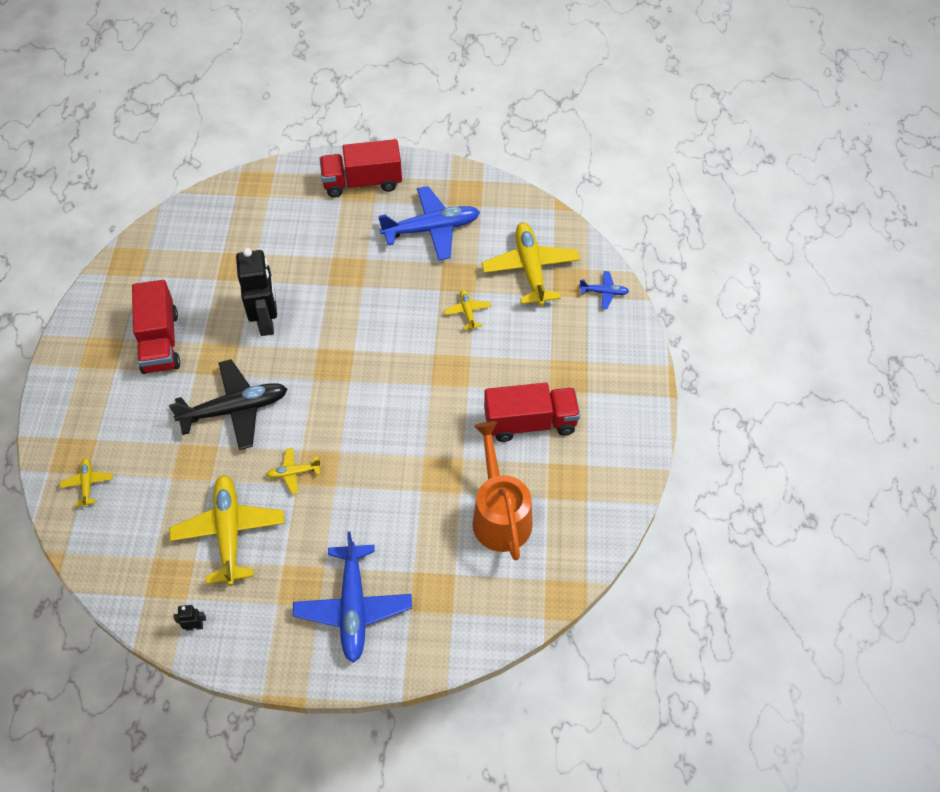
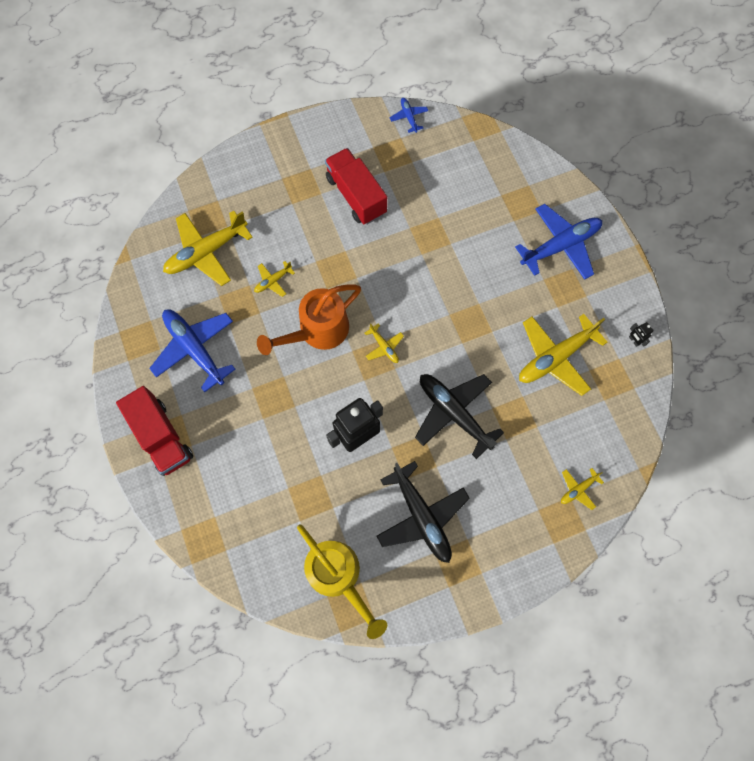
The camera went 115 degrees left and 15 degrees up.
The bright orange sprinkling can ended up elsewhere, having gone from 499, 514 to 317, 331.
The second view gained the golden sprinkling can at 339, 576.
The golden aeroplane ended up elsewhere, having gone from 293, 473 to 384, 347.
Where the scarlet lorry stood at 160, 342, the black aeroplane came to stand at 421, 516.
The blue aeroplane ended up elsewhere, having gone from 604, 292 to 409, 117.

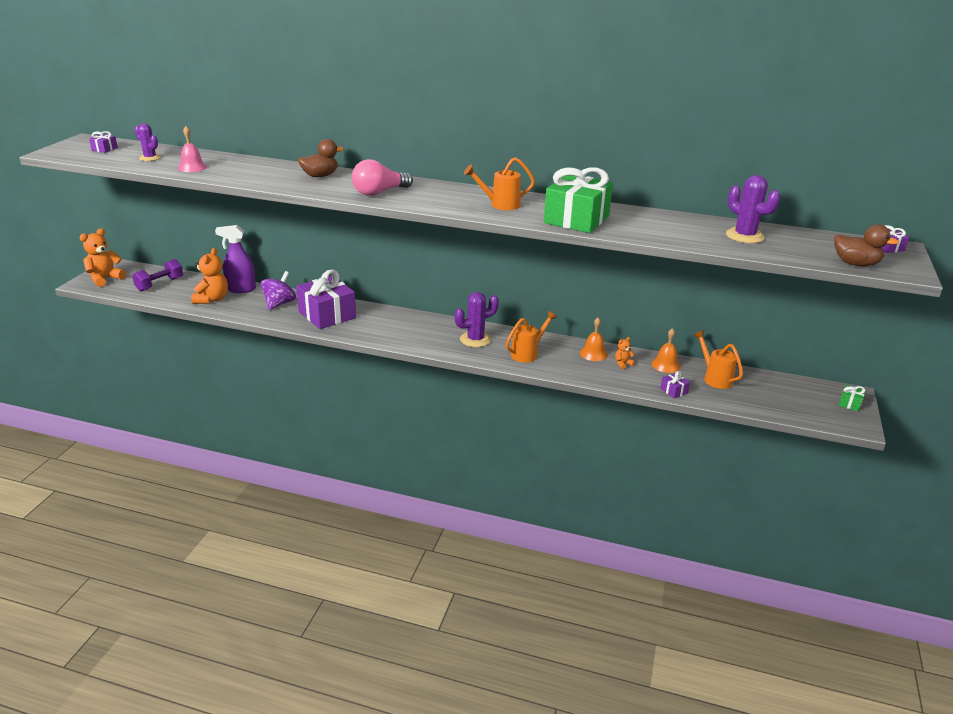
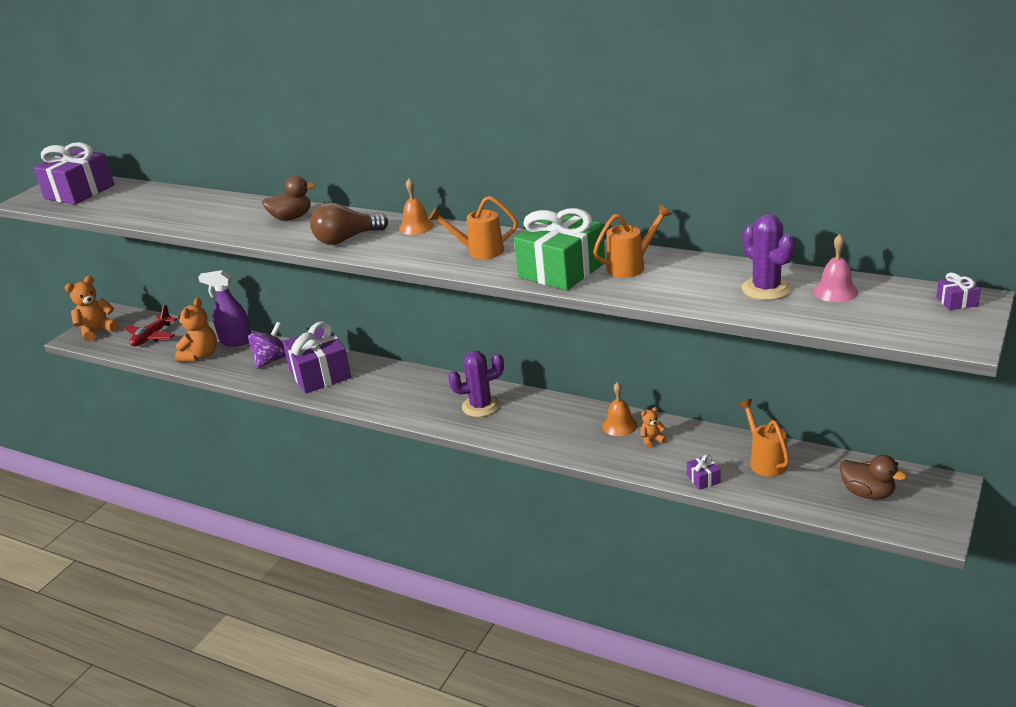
The camera went 15 degrees right and 0 degrees up.
The size of the royal purple wrapped gift at 104, 149 changed by a factor of 2.50.
Where the royal purple free weight stood at 160, 284, the scarlet aeroplane came to stand at 152, 337.
What was the rosy bulb at 379, 192 turned into the russet bulb at 346, 239.
The bright orange hand bell ended up elsewhere, having gone from 665, 365 to 416, 227.
The bright orange sprinkling can ended up elsewhere, having gone from 527, 353 to 631, 266.
The rosy hand bell ended up elsewhere, having gone from 192, 167 to 835, 291.
The russet toy duck ended up elsewhere, having gone from 855, 264 to 867, 493.
The second view lost the royal purple prickly plant at 150, 158.
The second view lost the emerald wrapped gift at 850, 403.

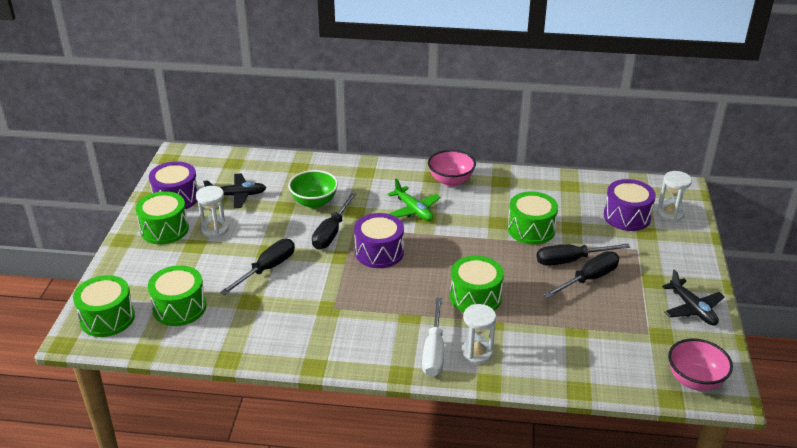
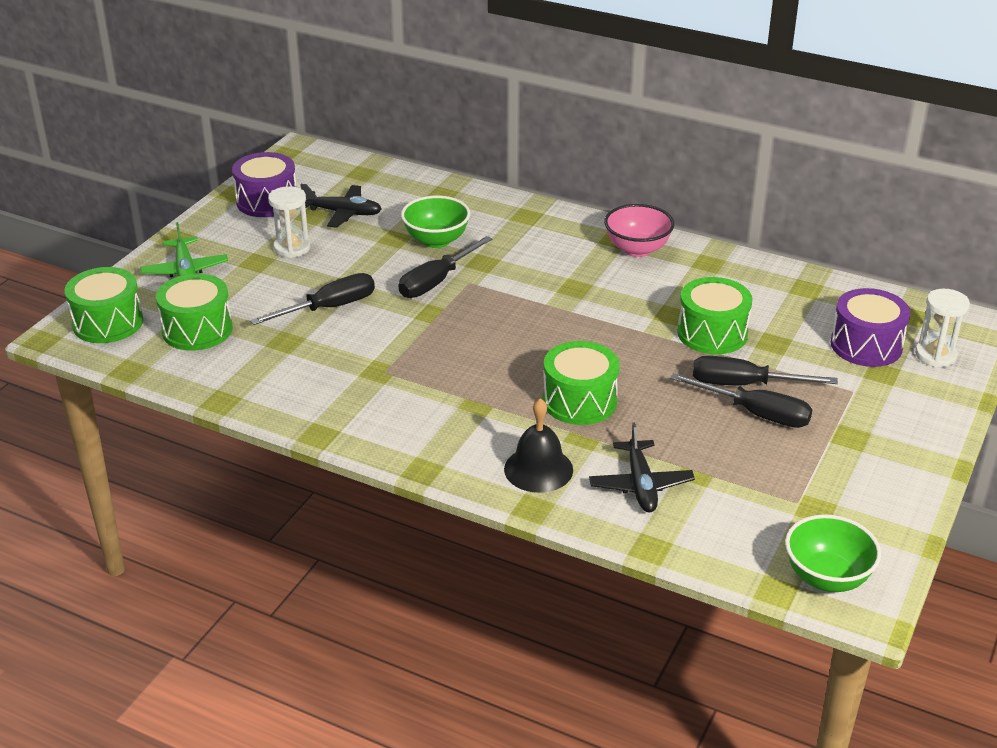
The camera went 20 degrees right and 0 degrees up.
The emerald aeroplane ended up elsewhere, having gone from 413, 210 to 185, 270.
Where the pure white sand timer stood at 477, 353, the black hand bell came to stand at 538, 469.
The black aeroplane ended up elsewhere, having gone from 692, 309 to 640, 485.
The black flat screwdriver at 589, 279 ended up facing another way, 45 degrees clockwise from before.
What was the rosy deep dish at 694, 380 turned into the emerald deep dish at 827, 578.
The second view lost the emerald toy drum at 164, 229.
The second view lost the royal purple toy drum at 379, 252.
The second view lost the pure white flat screwdriver at 434, 351.

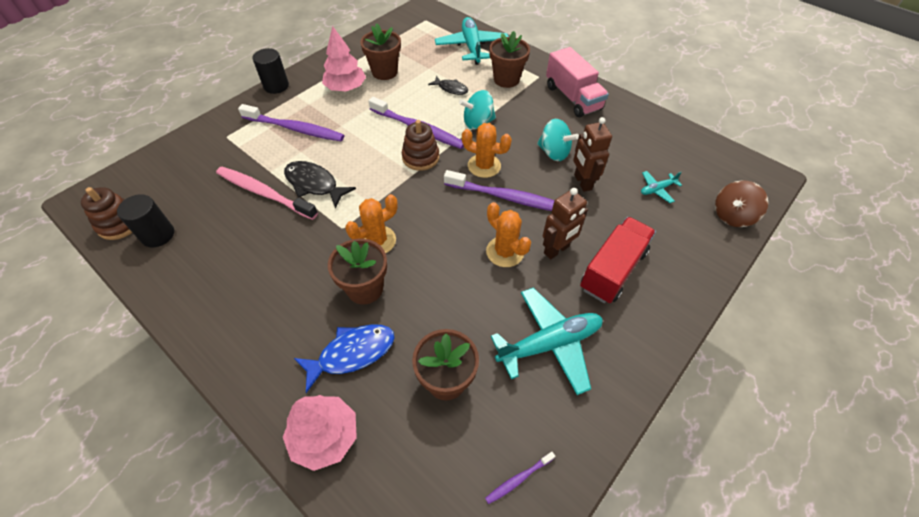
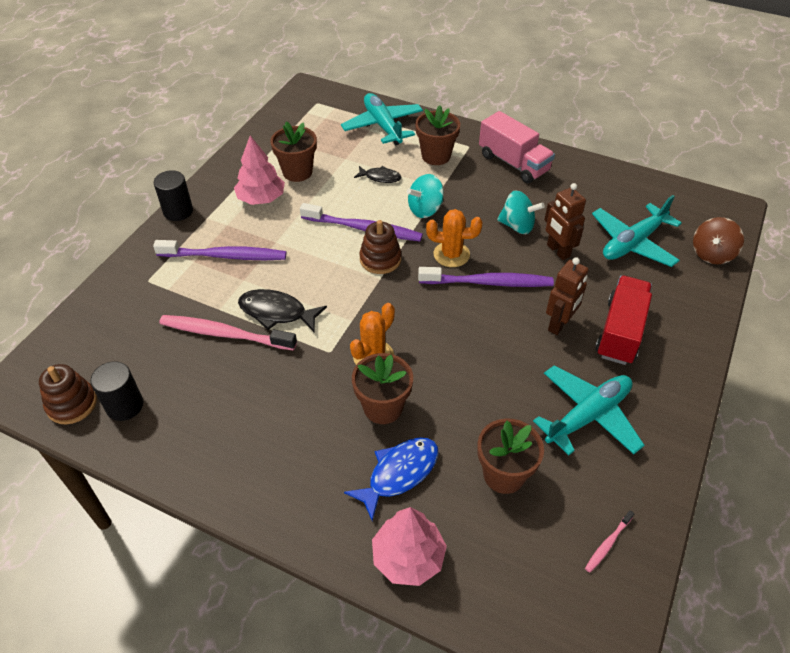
The camera went 15 degrees left and 5 degrees down.
What was the royal purple dental brush at 518, 479 turned into the rosy dental brush at 608, 544.
The size of the turquoise aeroplane at 657, 189 changed by a factor of 2.10.
The second view lost the bright orange prickly plant at 505, 252.

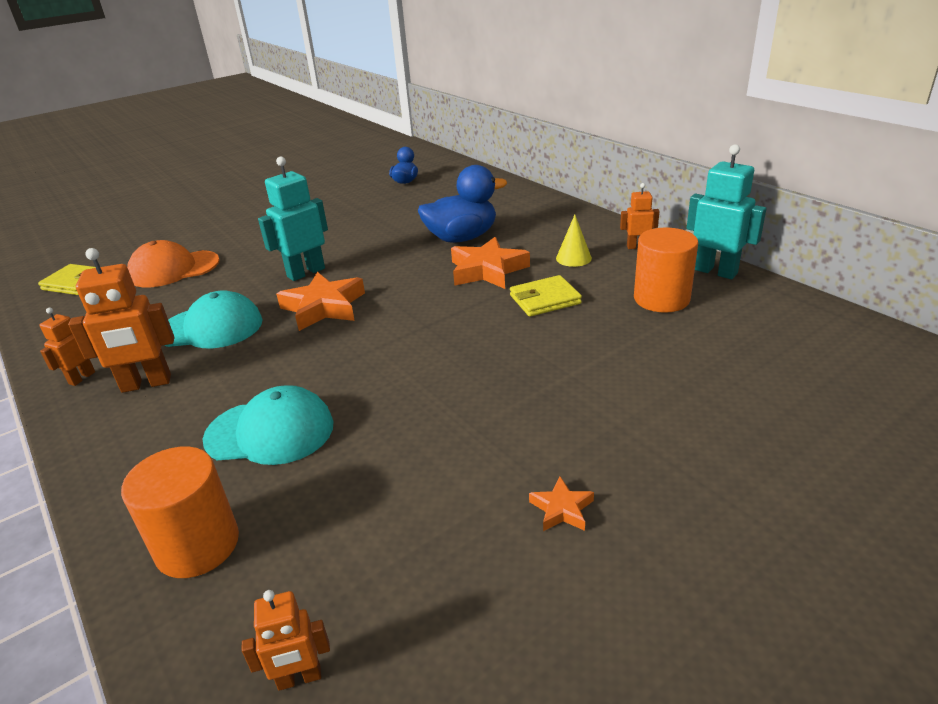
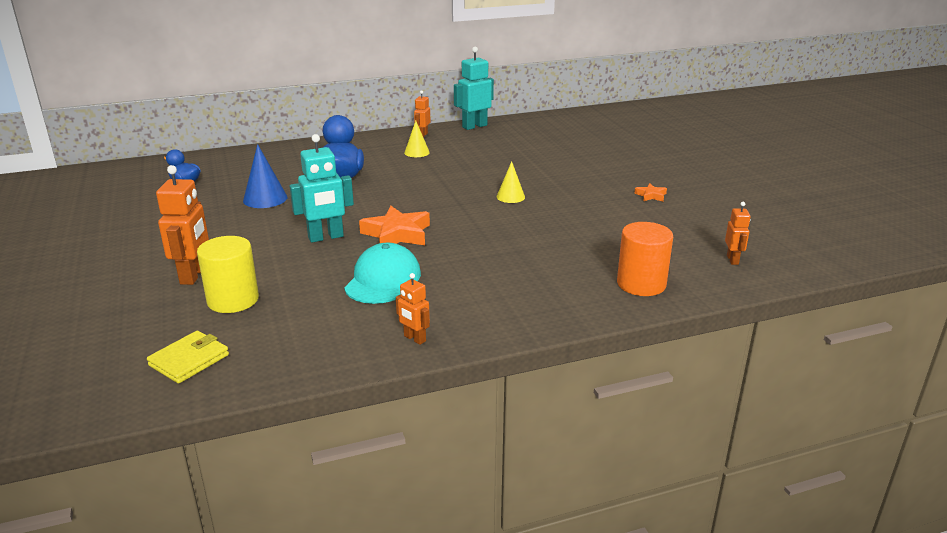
The camera went 75 degrees left and 5 degrees down.
The bright orange robot figure ended up elsewhere, having gone from 146, 384 to 194, 275.
Where the bright orange cap stood at 174, 269, the golden cylinder shape came to stand at 233, 300.
The second view gained the blue cone at 265, 199.
The turquoise robot figure at 306, 272 ended up facing another way, 90 degrees counterclockwise from before.
The second view gained the golden cone at 510, 197.
The second view lost the turquoise cap at 270, 432.
The second view lost the bright orange star shape at 487, 270.
The second view lost the golden wallet at 545, 299.
The second view lost the bright orange cylinder shape at 661, 299.

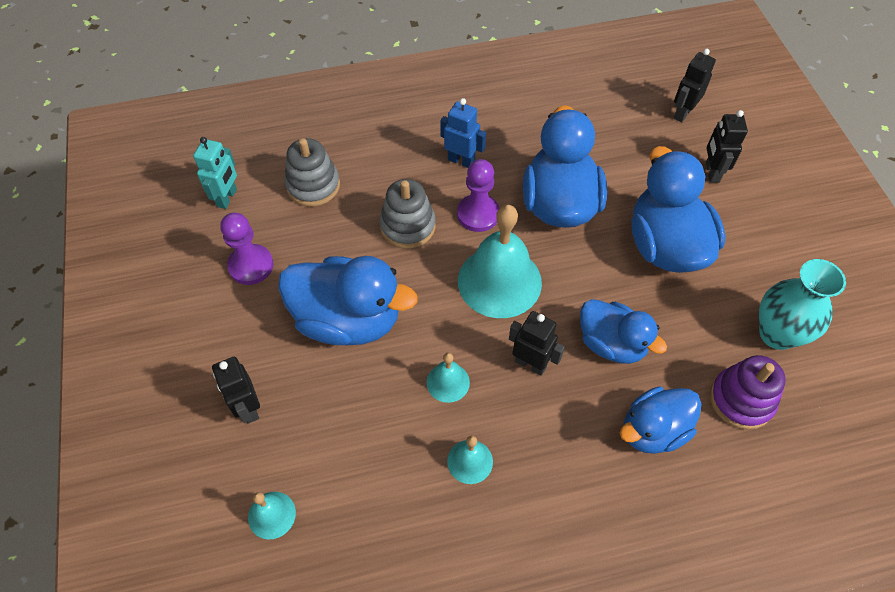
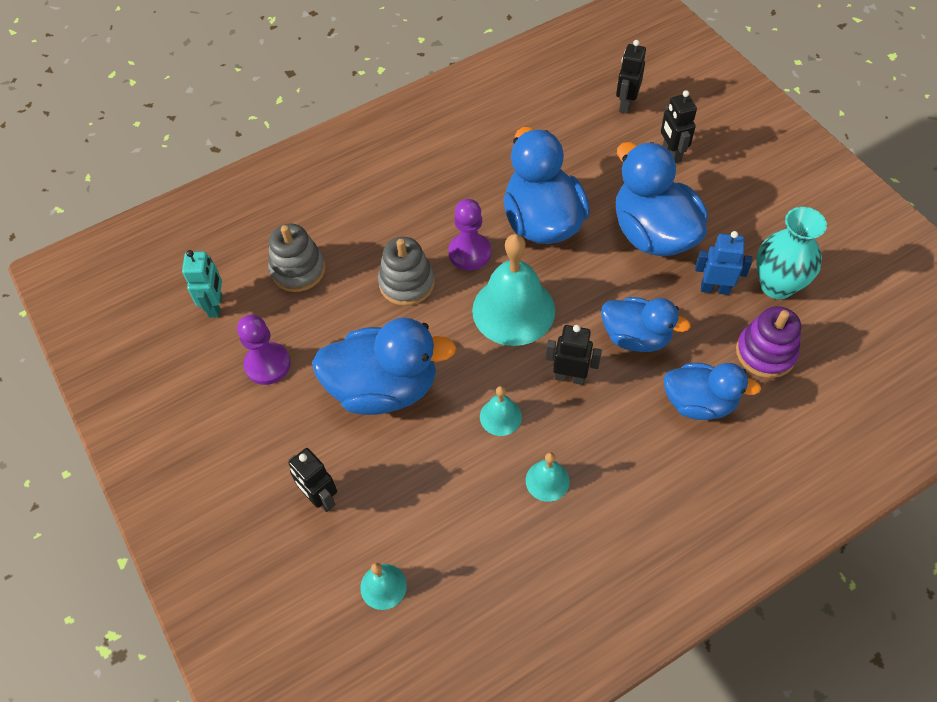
The camera went 15 degrees left and 0 degrees up.
The blue toy duck at 653, 430 ended up facing another way, 120 degrees counterclockwise from before.
The blue robot figure ended up elsewhere, having gone from 461, 161 to 714, 288.

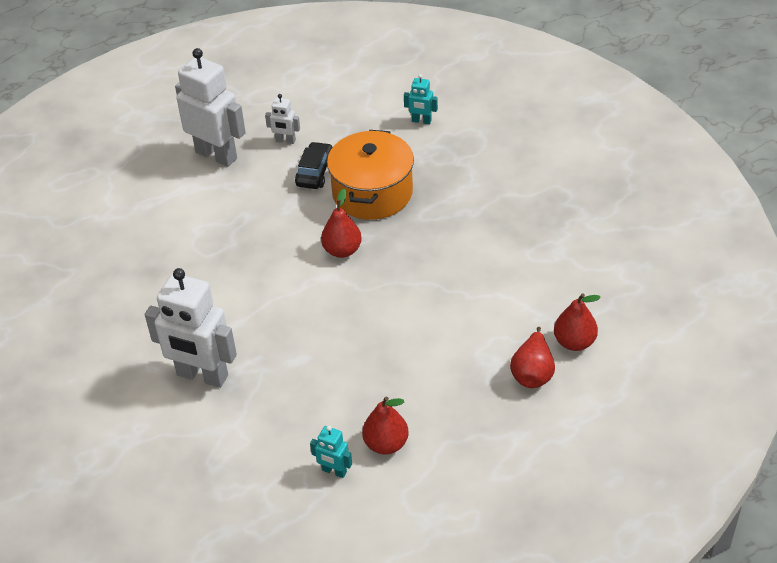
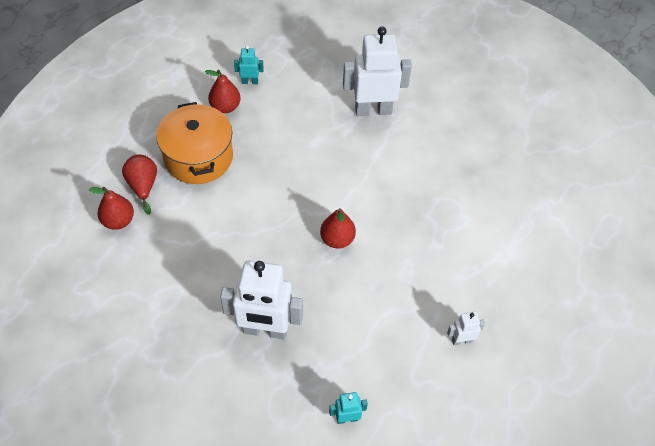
The camera went 150 degrees right and 10 degrees up.
The bright orange pot ended up elsewhere, having gone from 372, 193 to 198, 157.
The pure white robot figure ended up elsewhere, having gone from 216, 155 to 265, 330.
The second view lost the black automobile at 315, 172.

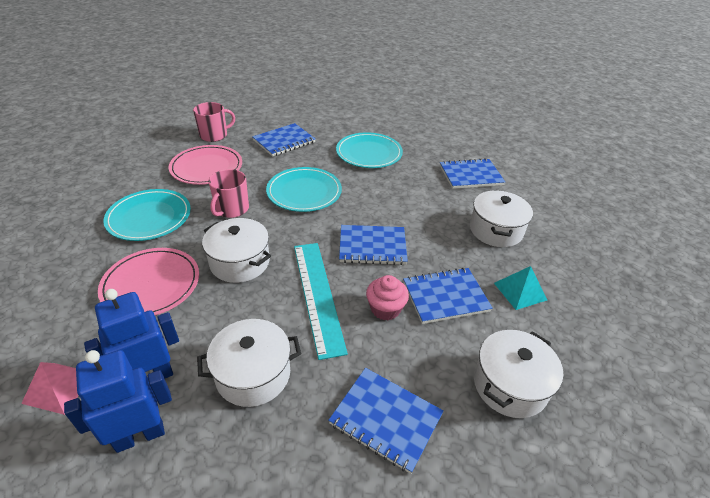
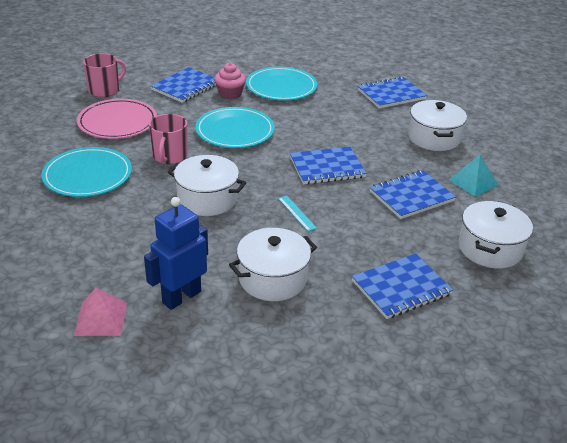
The camera went 15 degrees left and 5 degrees down.
The rosy fairy cake ended up elsewhere, having gone from 385, 309 to 230, 94.
The size of the turquoise ruler at 317, 295 changed by a factor of 0.42.
The blue notepad at 386, 419 ended up facing another way, 45 degrees counterclockwise from before.
The second view lost the blue robot figure at 140, 436.
The second view lost the rosy flat dish at 151, 284.

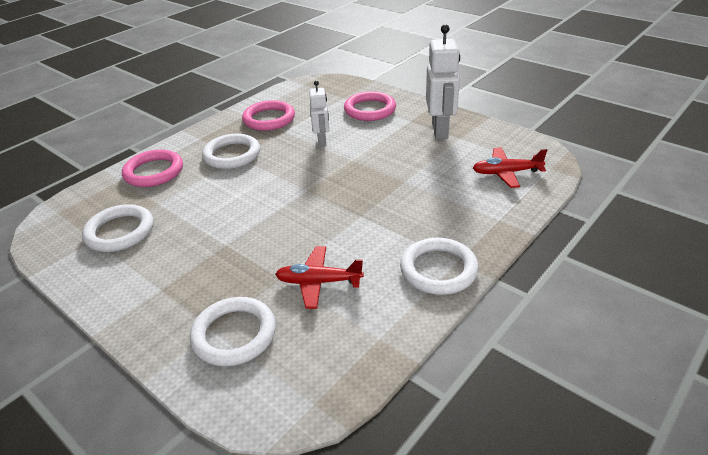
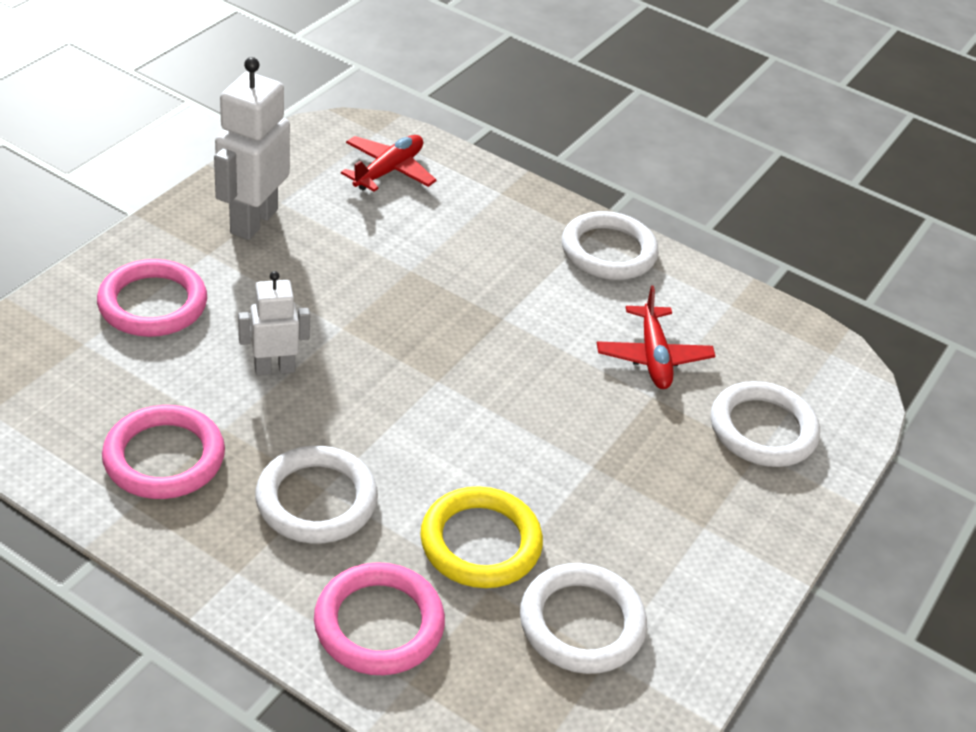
The camera went 105 degrees left and 5 degrees up.
The pure white robot figure at 440, 131 ended up facing another way, 60 degrees counterclockwise from before.
The scarlet aeroplane at 506, 173 ended up facing another way, 135 degrees counterclockwise from before.
The second view gained the golden hoop at 480, 542.

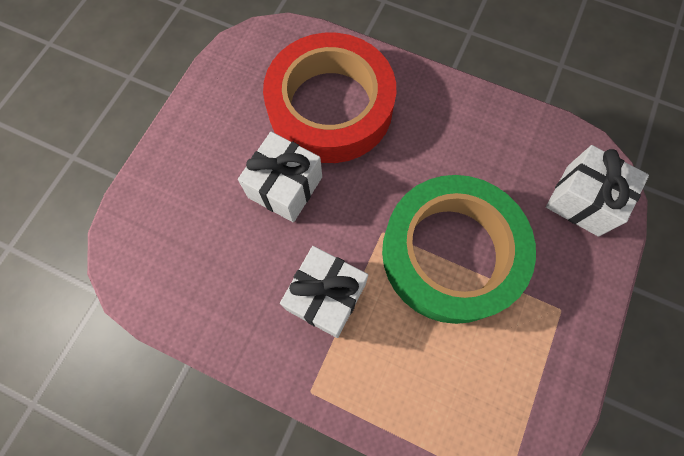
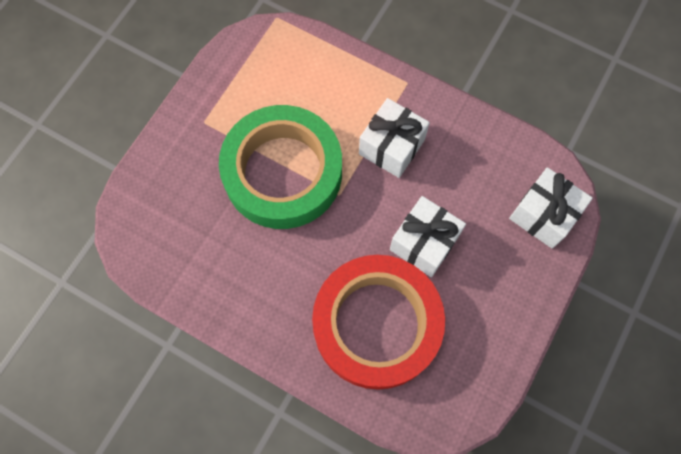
The camera went 175 degrees left and 0 degrees up.
The pure white wrapped gift ended up elsewhere, having gone from 582, 200 to 543, 215.

